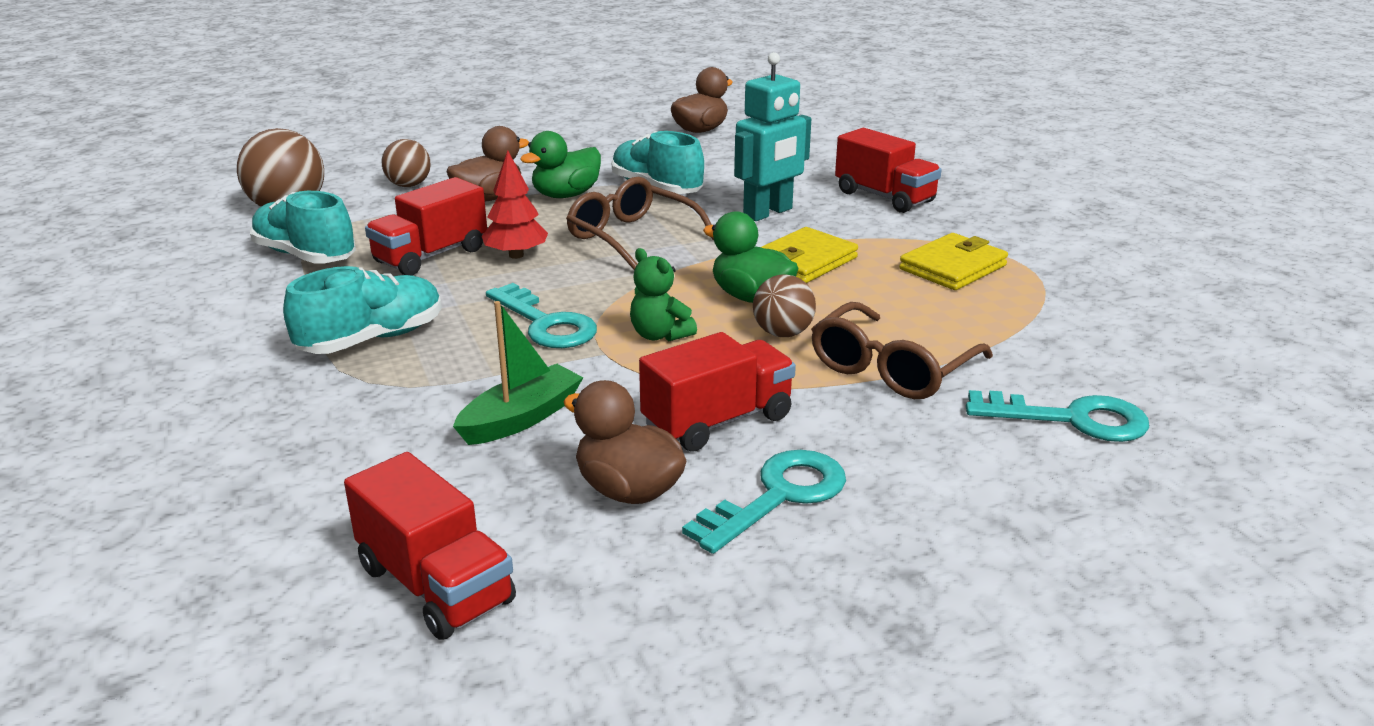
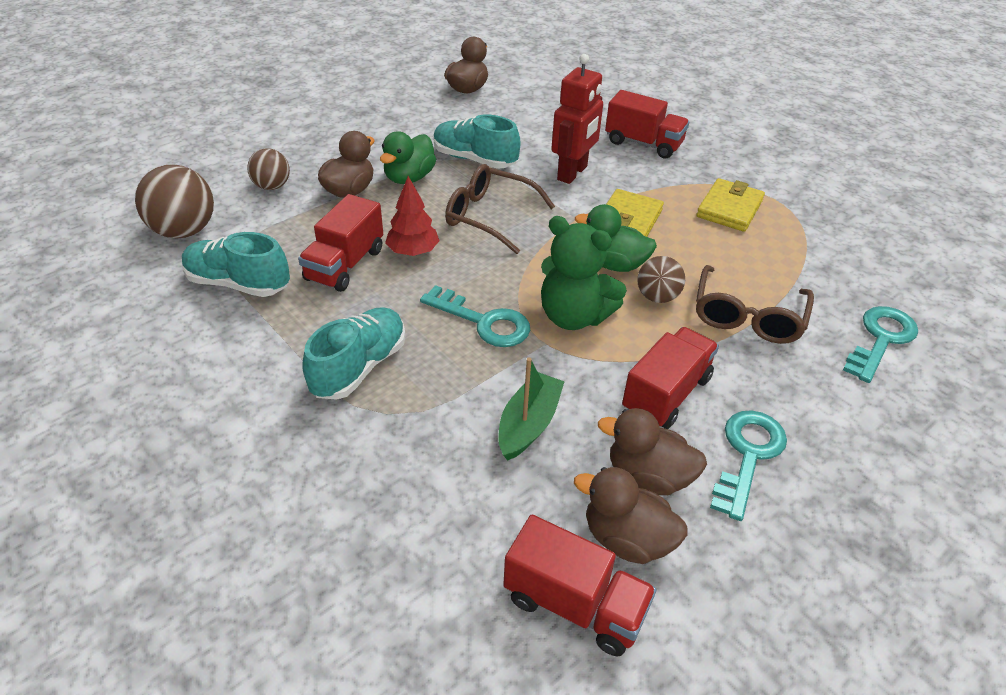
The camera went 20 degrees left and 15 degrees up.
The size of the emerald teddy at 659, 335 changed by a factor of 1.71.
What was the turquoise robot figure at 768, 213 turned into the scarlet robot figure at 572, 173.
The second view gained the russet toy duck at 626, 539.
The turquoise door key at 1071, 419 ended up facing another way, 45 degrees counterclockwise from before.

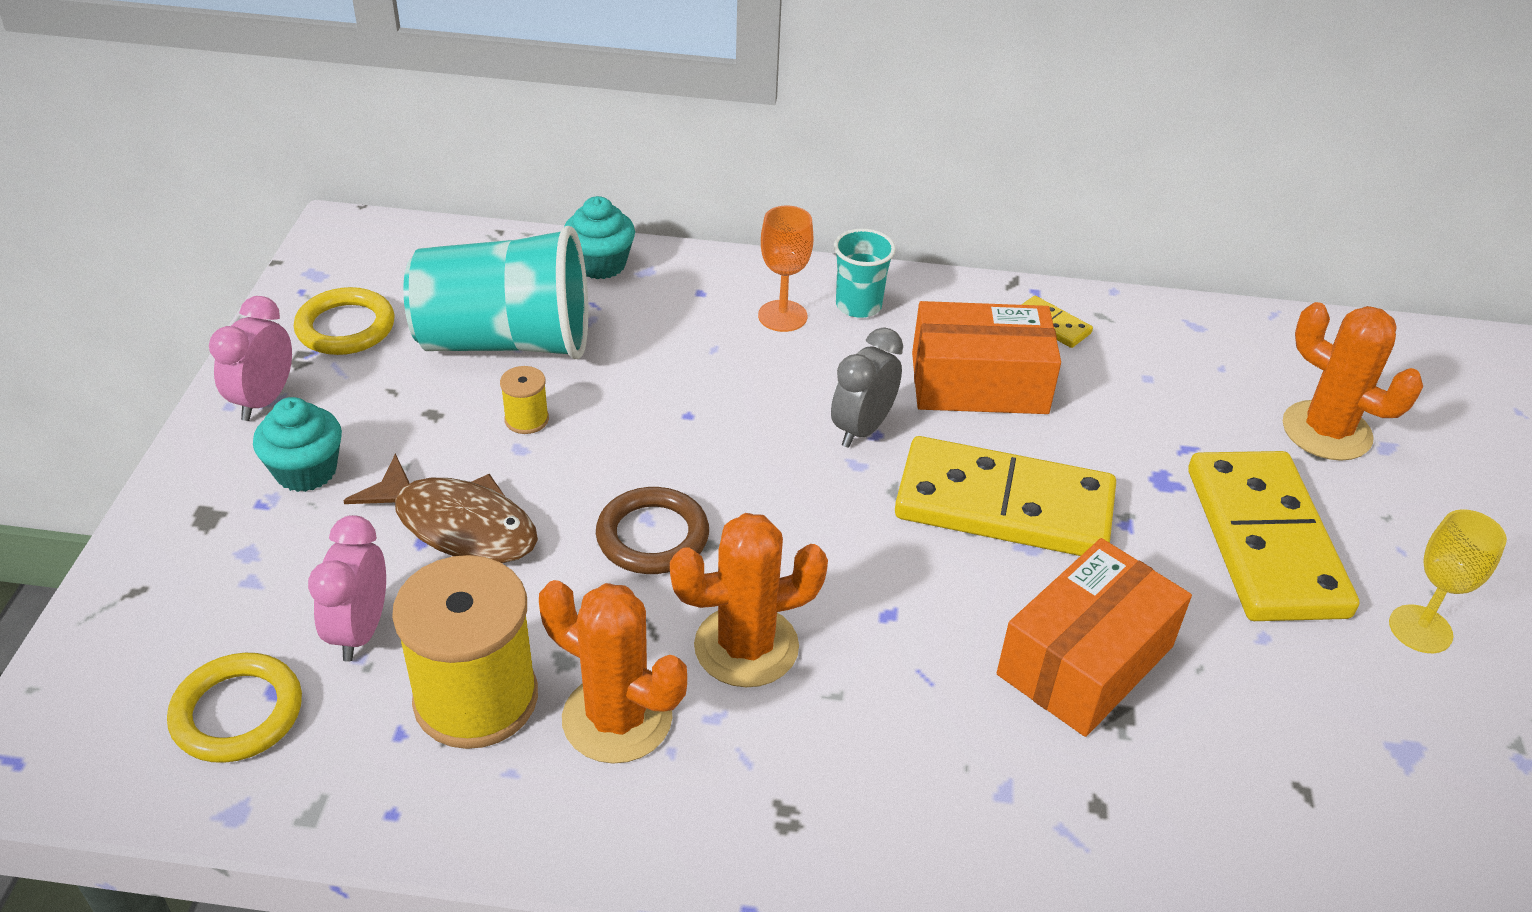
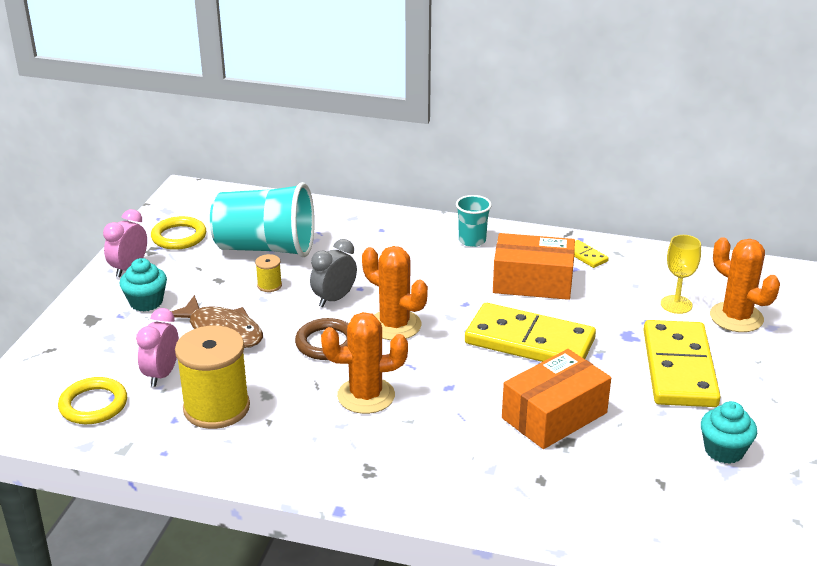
The camera went 10 degrees right and 10 degrees down.
The gray bedside clock ended up elsewhere, having gone from 862, 429 to 334, 299.
The bright orange prickly plant ended up elsewhere, having gone from 617, 718 to 394, 325.
The golden wine glass ended up elsewhere, having gone from 1420, 629 to 676, 304.
The turquoise fairy cake ended up elsewhere, having gone from 600, 264 to 724, 450.
The second view lost the bright orange wine glass at 782, 316.

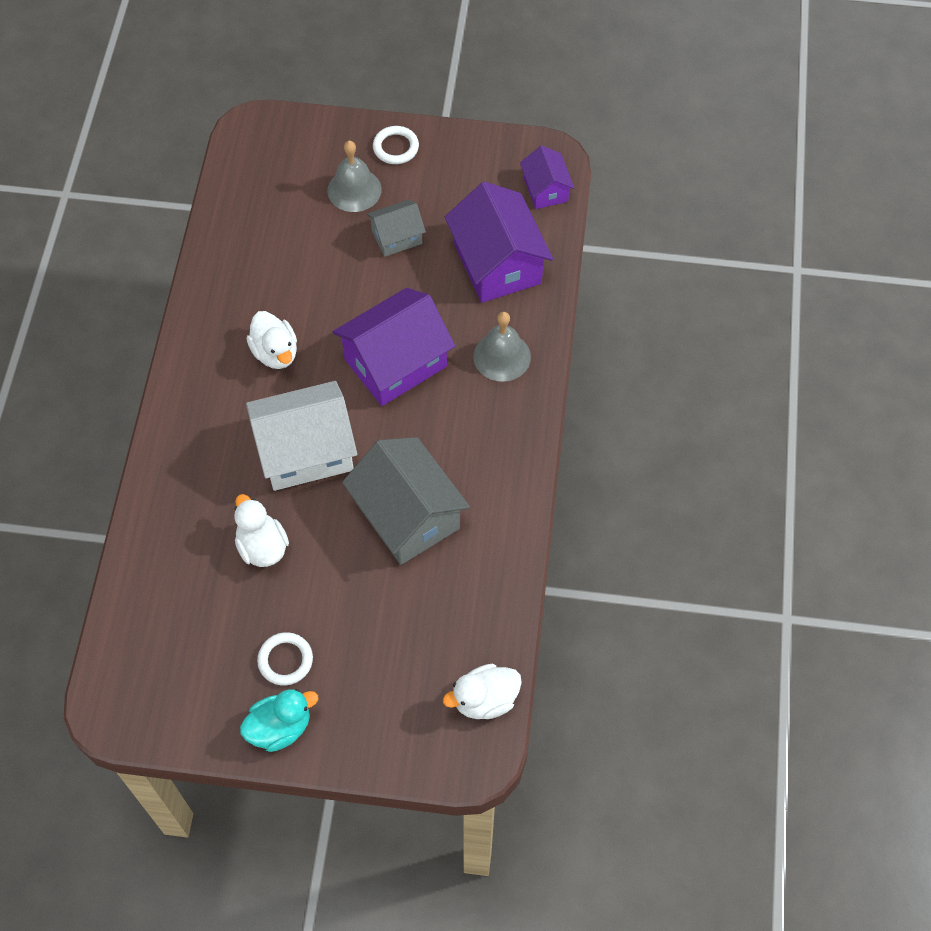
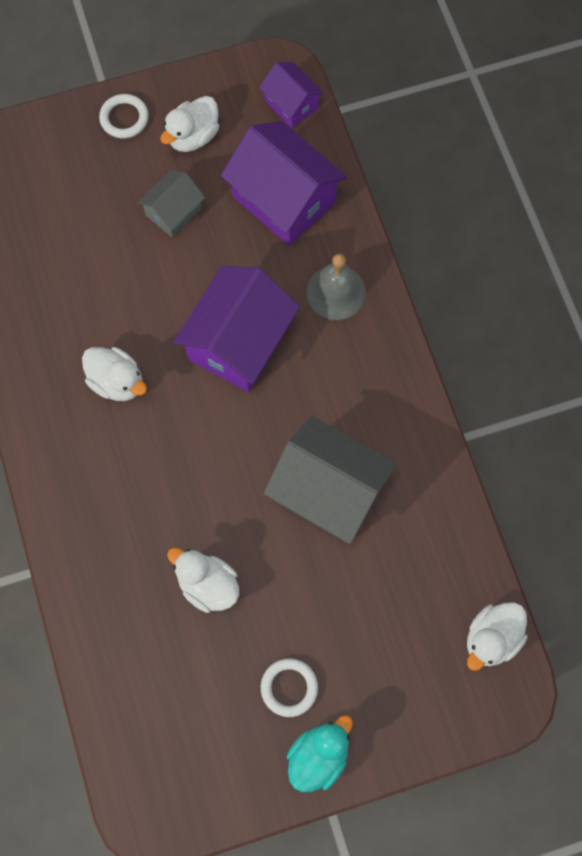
The camera went 25 degrees left and 10 degrees up.
The second view gained the pure white toy duck at 193, 136.
The second view lost the pure white house at 305, 451.
The second view lost the gray hand bell at 354, 190.

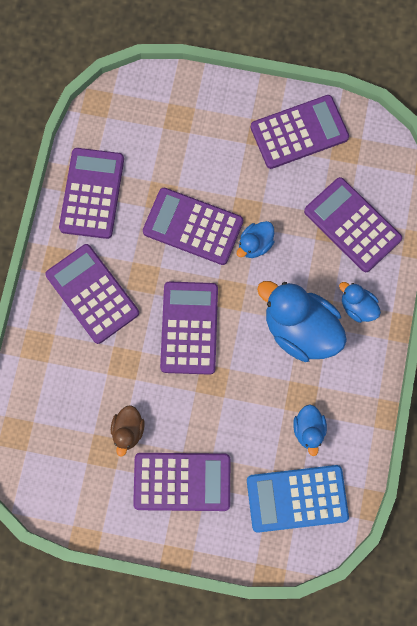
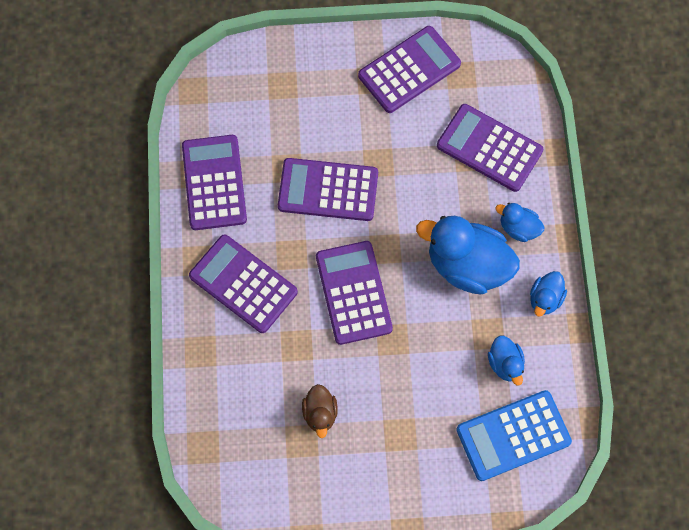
The camera went 15 degrees left and 5 degrees down.
The blue toy duck ended up elsewhere, having gone from 255, 245 to 545, 299.
The second view lost the royal purple pocket calculator at 182, 482.

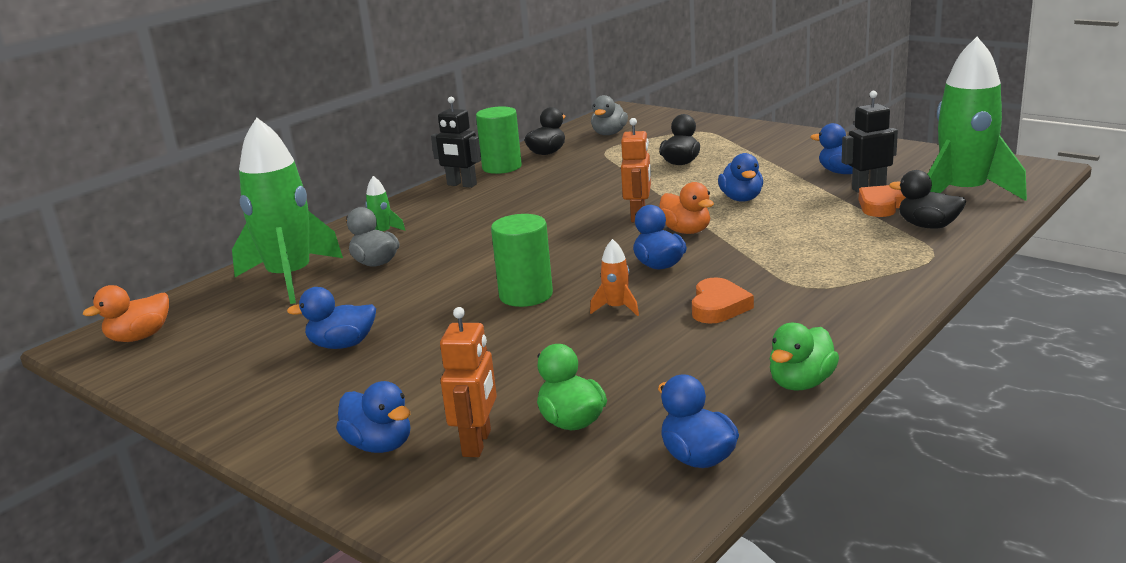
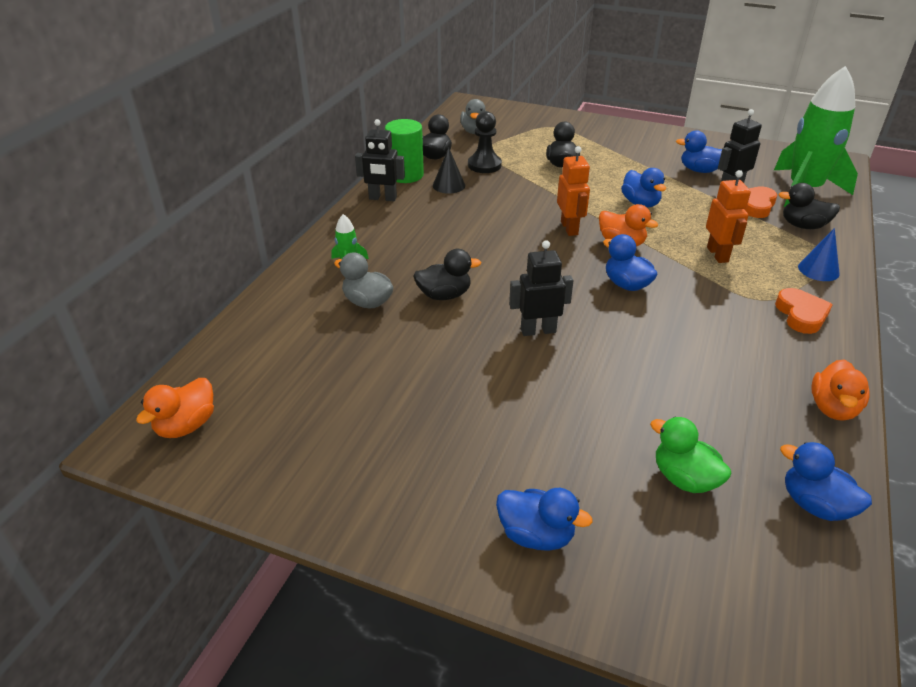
The camera went 20 degrees left and 15 degrees up.
The second view gained the black toy duck at 444, 295.
The second view gained the black cone at 449, 185.
The second view gained the black chess pawn at 484, 165.
Where the emerald cylinder shape stood at 526, 295, the black robot figure came to stand at 538, 330.
The bright orange robot figure ended up elsewhere, having gone from 477, 443 to 718, 254.
The bright orange love heart ended up elsewhere, having gone from 718, 307 to 801, 315.
The second view gained the blue cone at 818, 270.
What was the emerald toy duck at 801, 383 turned into the bright orange toy duck at 833, 408.
The second view lost the emerald spaceship at 290, 278.
The second view lost the blue toy duck at 342, 345.
The second view lost the bright orange spaceship at 616, 308.

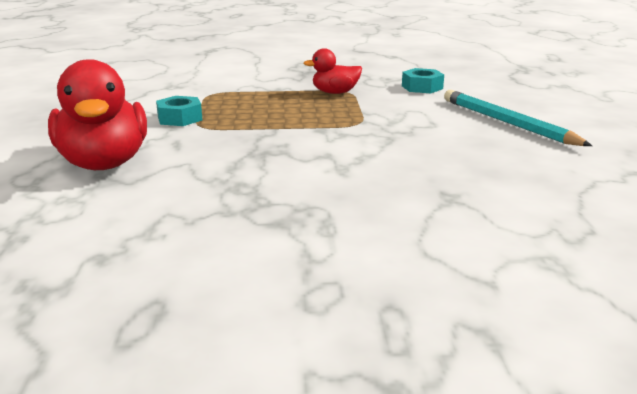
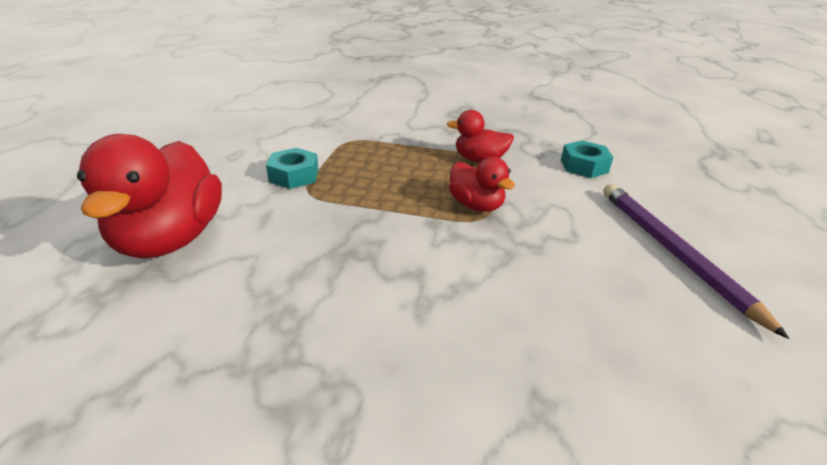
The camera went 15 degrees right and 10 degrees up.
The second view gained the scarlet toy duck at 476, 205.
What was the turquoise lead pencil at 507, 123 turned into the royal purple lead pencil at 673, 252.

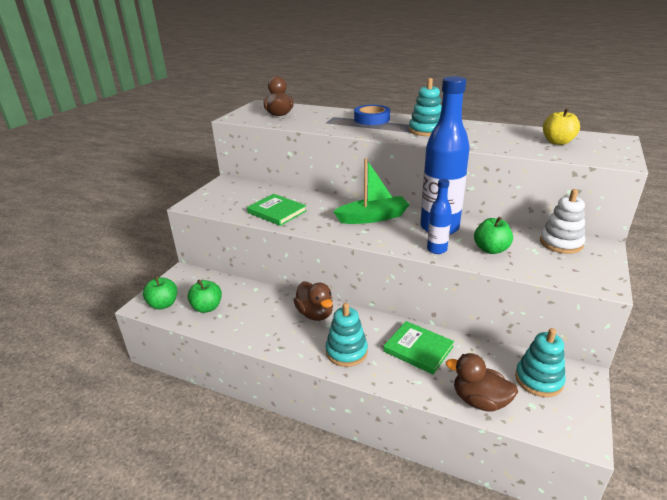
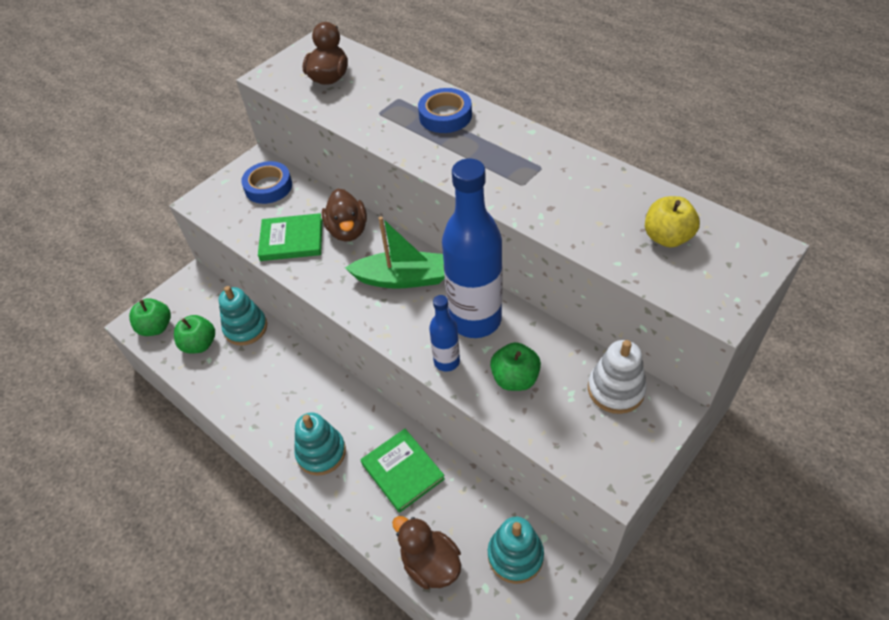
The camera went 20 degrees right and 20 degrees up.
The turquoise stacking rings ended up elsewhere, having gone from 426, 130 to 246, 328.
The second view gained the blue tape at 268, 187.
The emerald book at 277, 212 ended up facing another way, 60 degrees counterclockwise from before.
The russet toy duck ended up elsewhere, having gone from 315, 314 to 348, 230.

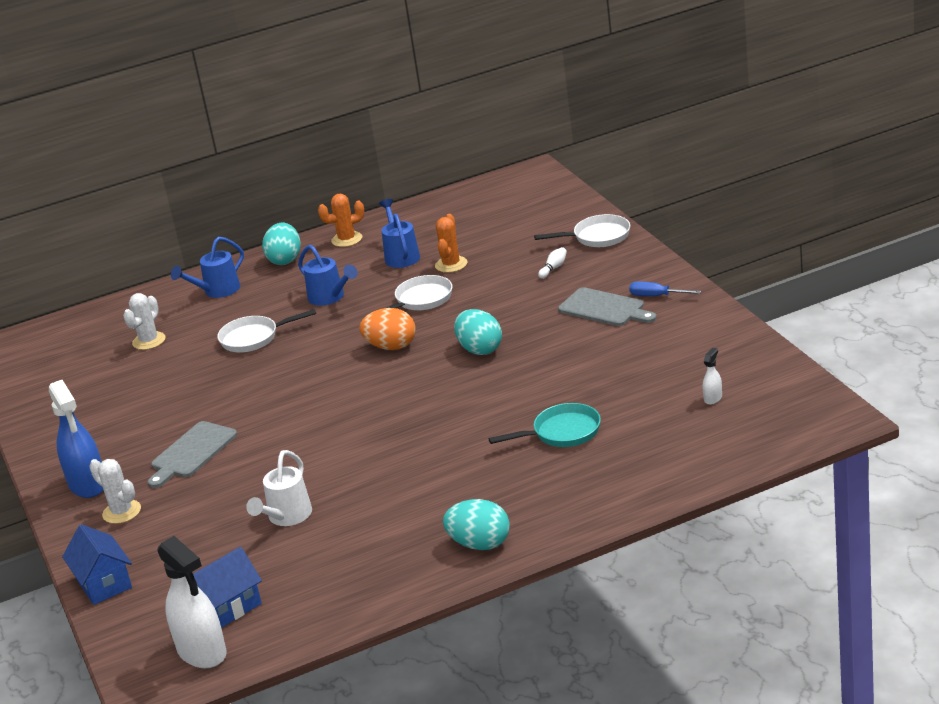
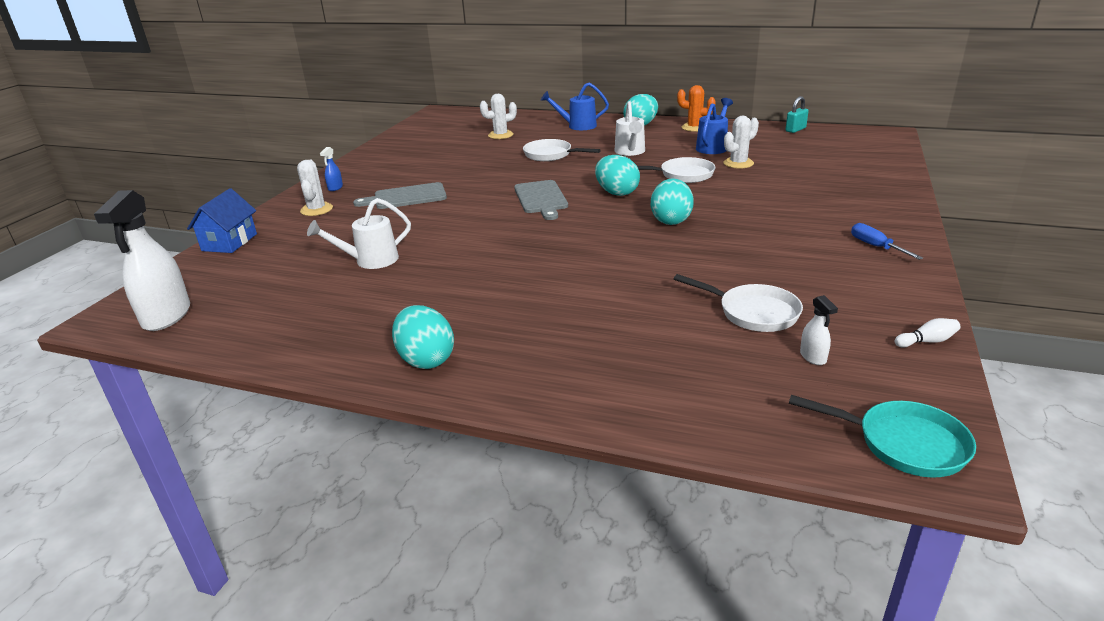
The camera went 40 degrees right and 0 degrees up.
The size of the blue sprayer at 87, 484 changed by a factor of 0.44.
The gray cutting board ended up elsewhere, having gone from 604, 308 to 541, 198.
What was the bright orange toy egg at 391, 347 turned into the turquoise toy egg at 616, 193.
What was the blue sprinkling can at 330, 297 turned into the pure white sprinkling can at 630, 152.
The pure white pan ended up elsewhere, having gone from 598, 237 to 753, 313.
What was the bright orange prickly plant at 451, 264 turned into the pure white prickly plant at 738, 163.
The second view gained the turquoise small lock at 795, 130.
The turquoise pan ended up elsewhere, having gone from 562, 433 to 903, 444.
The pure white sprayer at 713, 398 ended up facing another way, 90 degrees clockwise from before.
The pure white skittle ended up elsewhere, having gone from 554, 268 to 927, 341.
The second view lost the blue house at 228, 608.

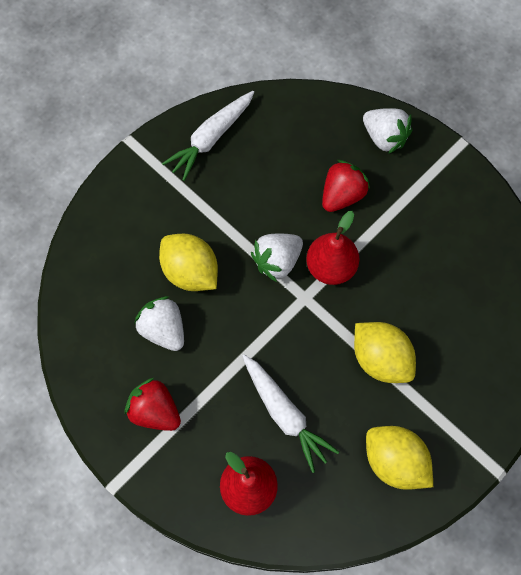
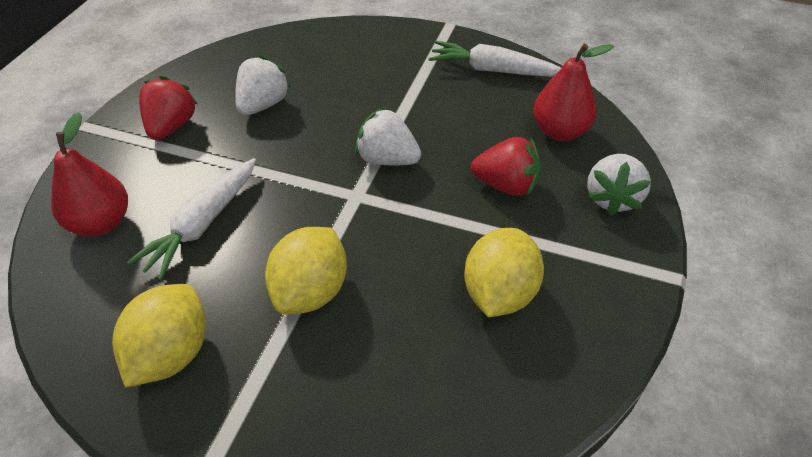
The camera went 65 degrees right and 20 degrees down.
The golden lemon ended up elsewhere, having gone from 190, 272 to 499, 293.
The scarlet toy pear ended up elsewhere, having gone from 331, 267 to 559, 131.

